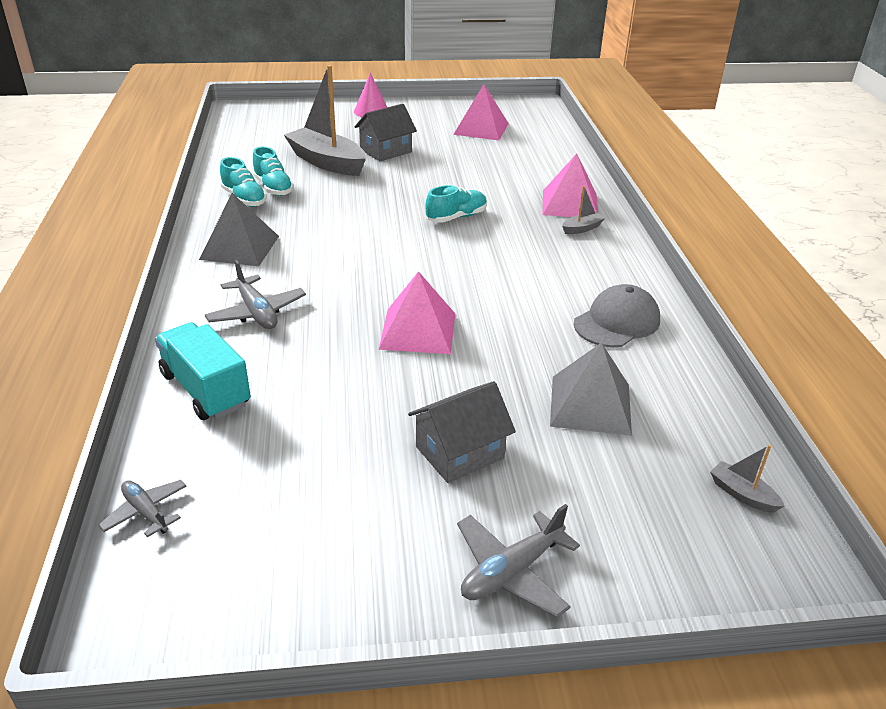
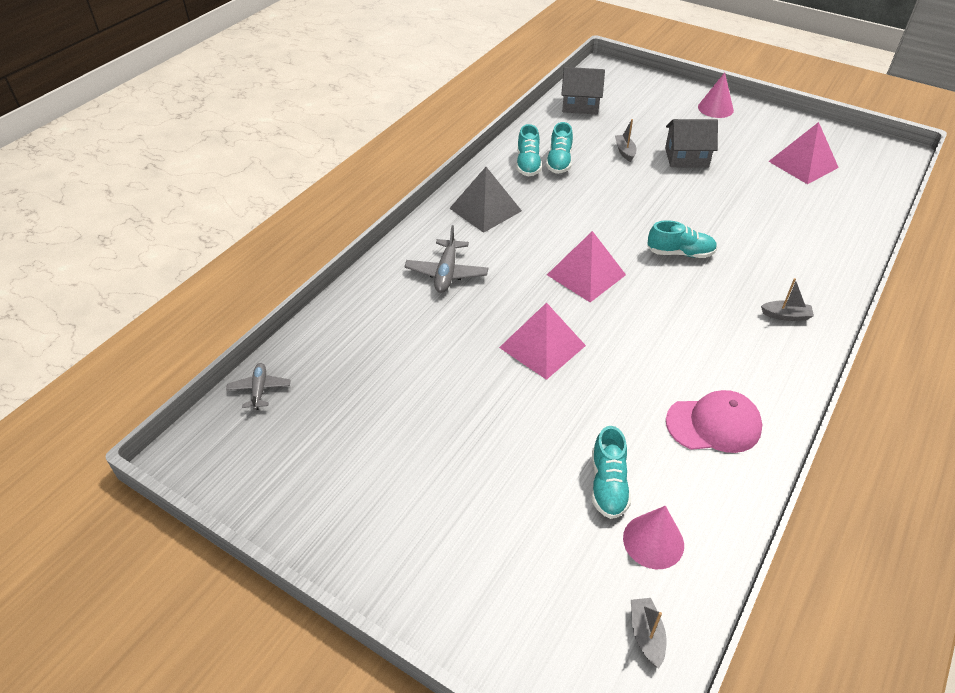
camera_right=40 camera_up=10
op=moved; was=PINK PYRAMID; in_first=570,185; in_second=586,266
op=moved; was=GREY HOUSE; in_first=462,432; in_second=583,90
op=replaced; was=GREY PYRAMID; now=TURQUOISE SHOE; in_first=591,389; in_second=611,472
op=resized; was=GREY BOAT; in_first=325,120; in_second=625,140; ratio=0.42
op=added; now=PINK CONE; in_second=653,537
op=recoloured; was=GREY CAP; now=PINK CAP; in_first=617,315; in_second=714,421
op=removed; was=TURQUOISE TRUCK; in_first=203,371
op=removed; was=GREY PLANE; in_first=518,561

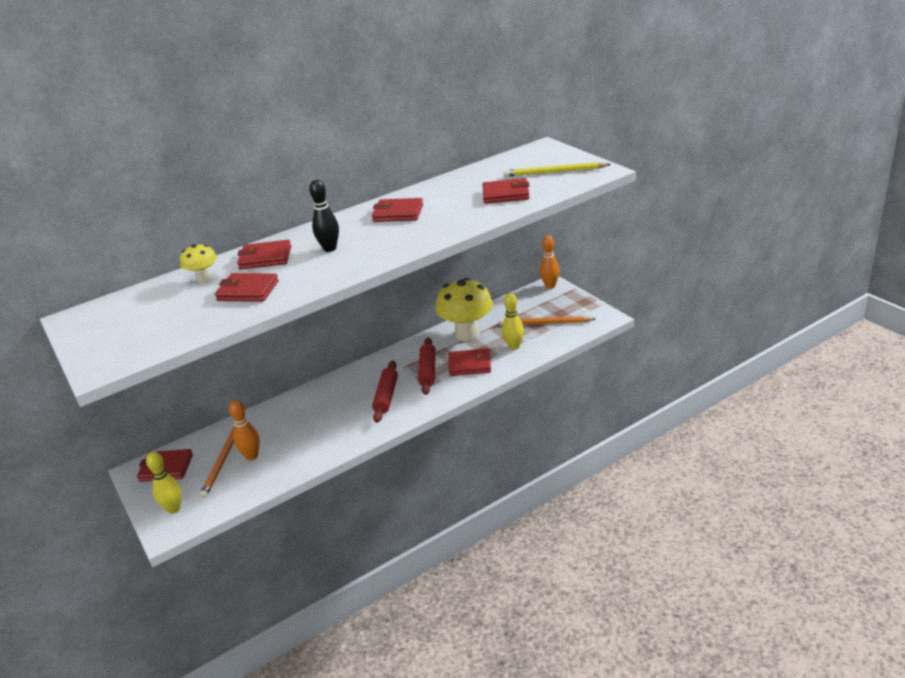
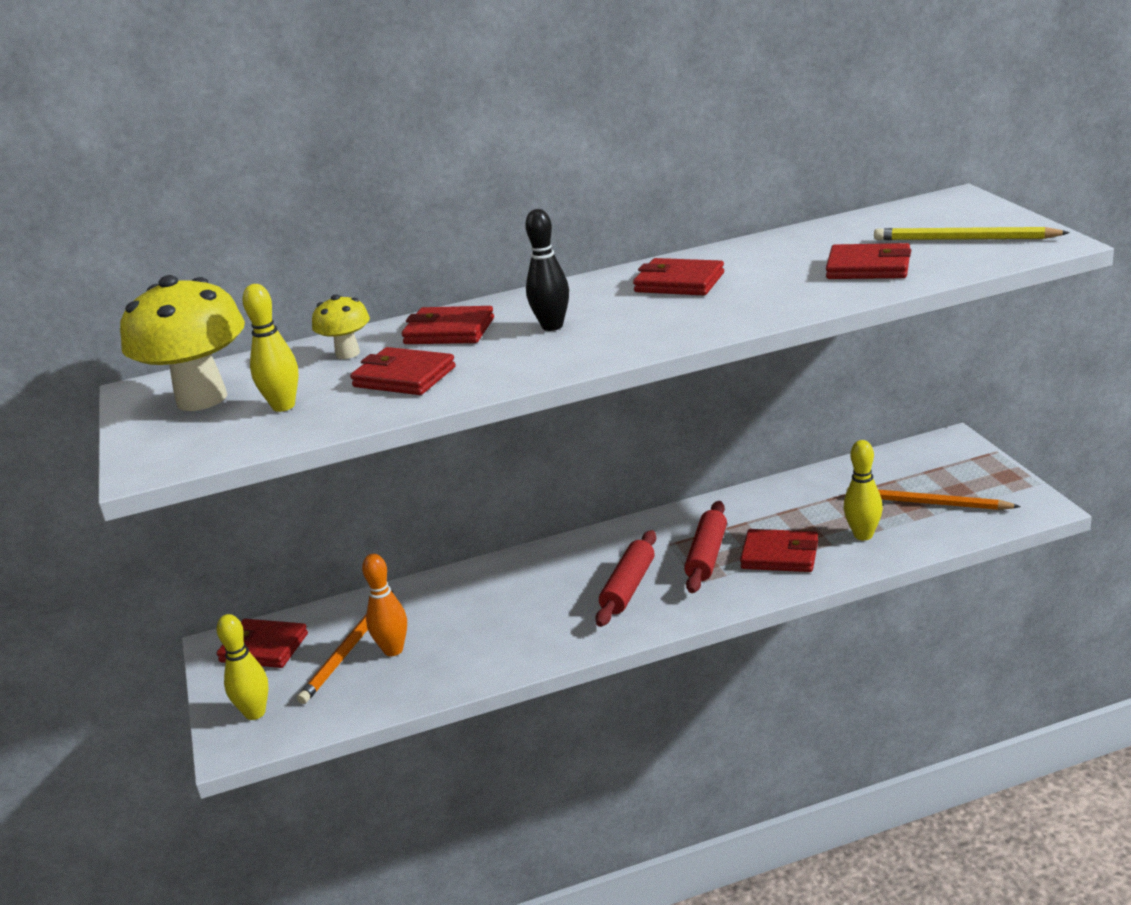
camera_right=15 camera_up=-5
op=moved; was=YELLOW MUSHROOM; in_first=464,309; in_second=182,343
op=added; now=YELLOW BOWLING PIN; in_second=270,348
op=removed; was=ORANGE BOWLING PIN; in_first=550,262

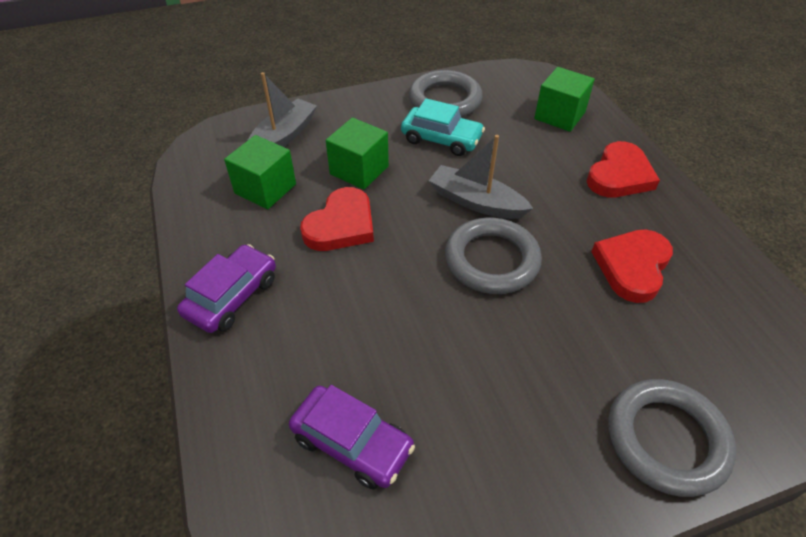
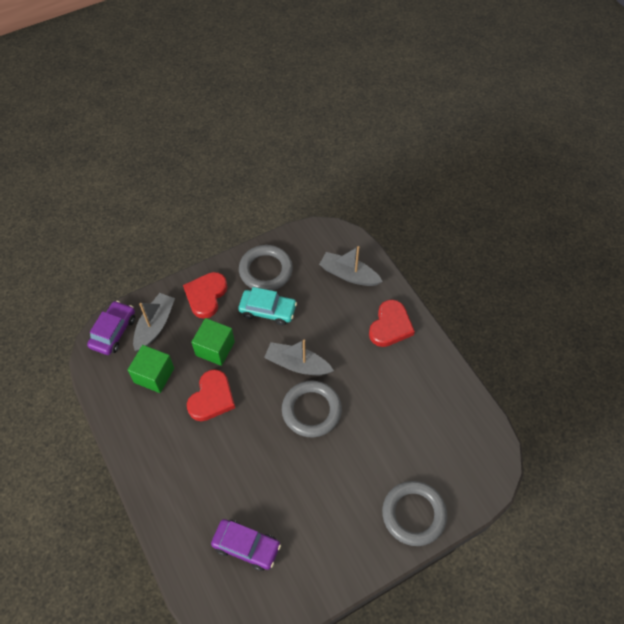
camera_right=-10 camera_up=10
op=moved; was=PURPLE CAR; in_first=226,288; in_second=111,328
op=moved; was=RED HEART; in_first=632,266; in_second=205,295
op=replaced; was=GREEN CUBE; now=GREY BOAT; in_first=564,99; in_second=351,266

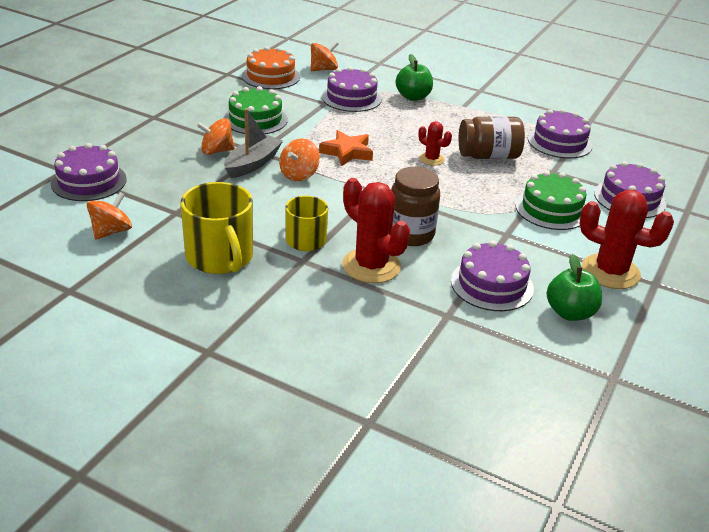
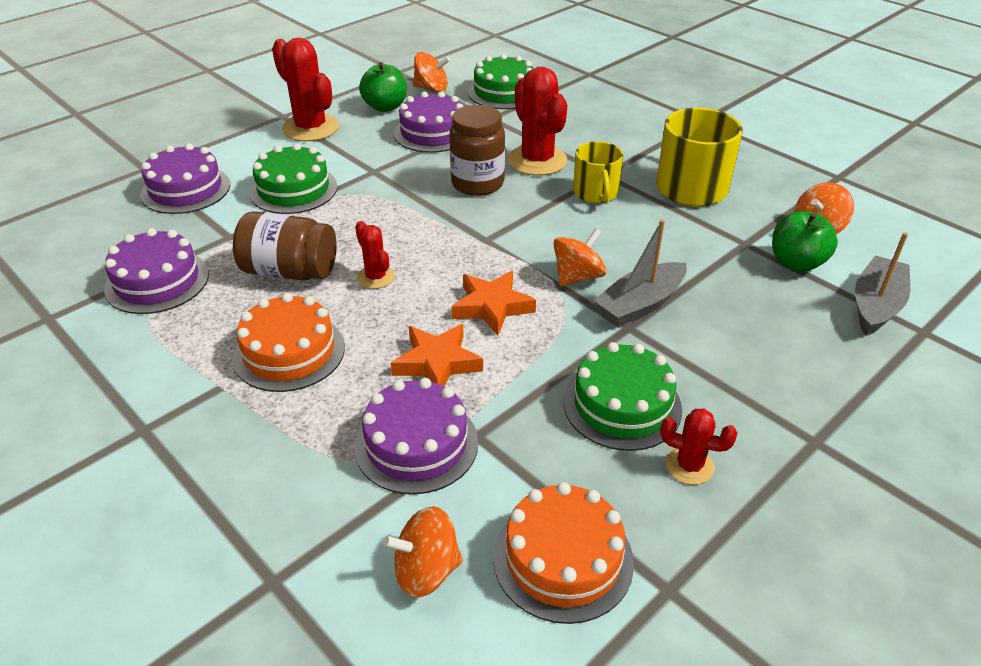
camera_right=-160 camera_up=5
op=added; now=ORANGE CAKE; in_second=289,342
op=added; now=ORANGE STAR; in_second=437,355
op=moved; was=ORANGE SPINNING TOP; in_first=215,136; in_second=431,72
op=added; now=GREEN CAKE; in_second=500,81
op=added; now=RED CACTUS; in_second=698,447
op=moved; was=GREEN APPLE; in_first=414,77; in_second=805,241
op=replaced; was=PURPLE CAKE; now=GREY BOAT; in_first=89,172; in_second=882,284

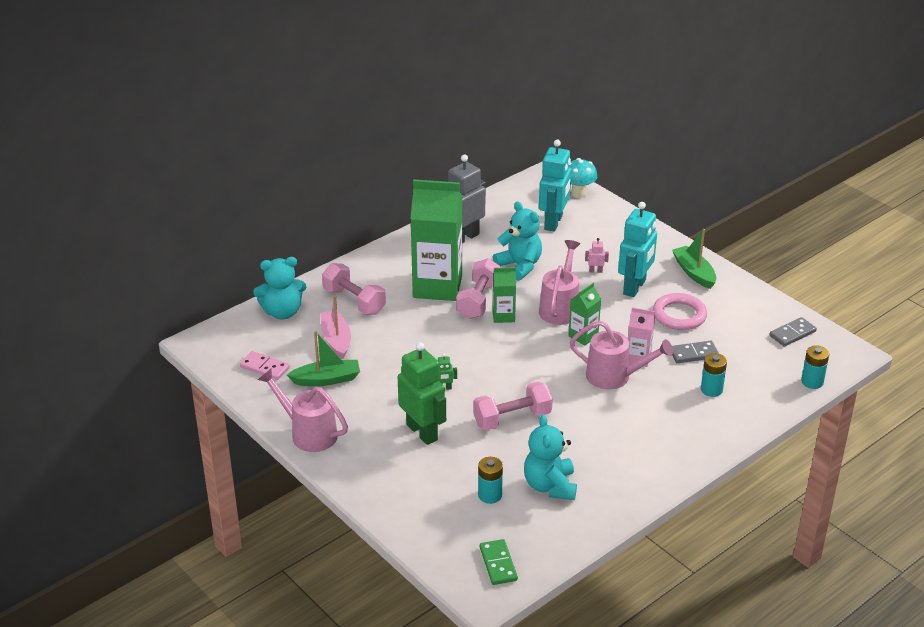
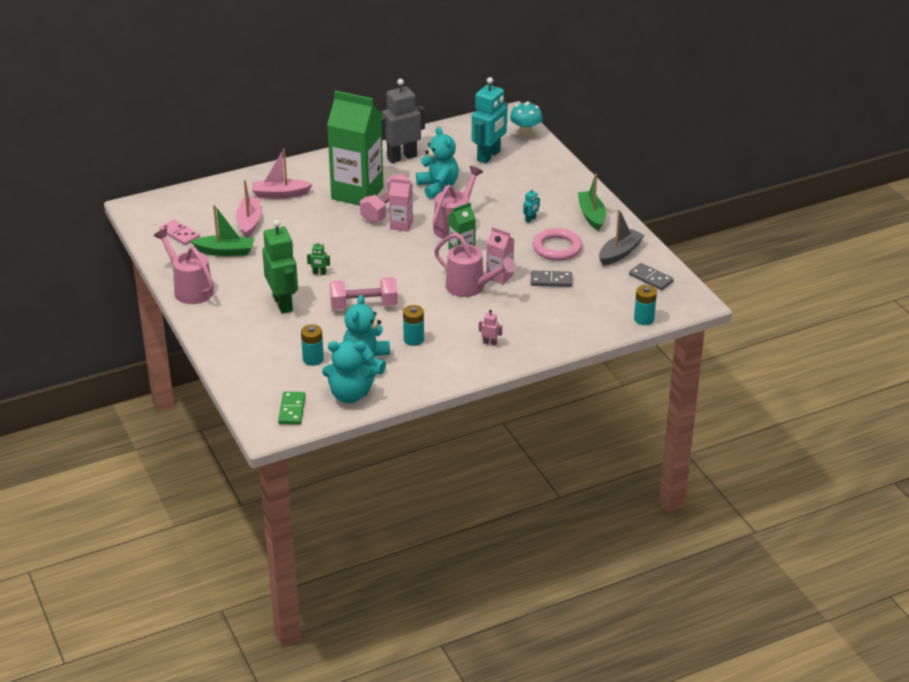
camera_right=15 camera_up=0
op=replaced; was=PINK DUMBBELL; now=PINK BOAT; in_first=354,289; in_second=282,173
op=moved; was=TURQUOISE TEDDY BEAR; in_first=279,288; in_second=349,372
op=recoloured; was=GREEN CARTON; now=PINK CARTON; in_first=504,295; in_second=401,205
op=moved; was=TURQUOISE BATTERY; in_first=714,375; in_second=413,325
op=moved; was=PINK ROBOT; in_first=597,255; in_second=490,328
op=resized; was=TURQUOISE ROBOT; in_first=637,249; in_second=531,205; ratio=0.4
op=added; now=GREY BOAT; in_second=622,238
op=turned; was=GREY DOMINO; in_first=793,332; in_second=651,276; clockwise=60

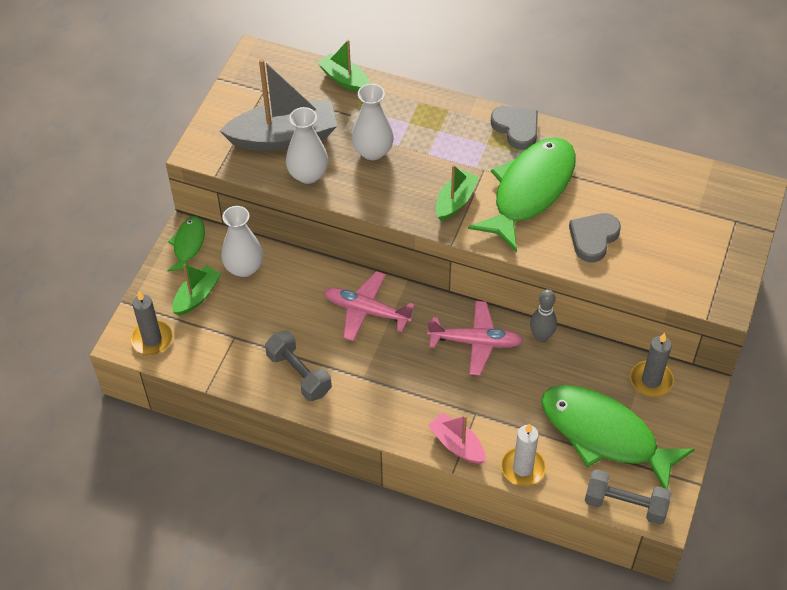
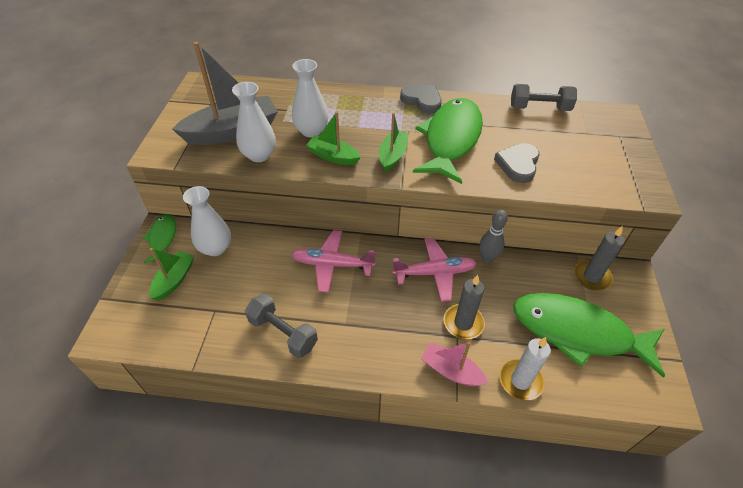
camera_right=-15 camera_up=-5
op=moved; was=GREEN BOAT; in_first=343,66; in_second=333,138
op=moved; was=GREY CANDLE; in_first=152,323; in_second=464,307
op=moved; was=GREY DUMBBELL; in_first=628,497; in_second=544,97

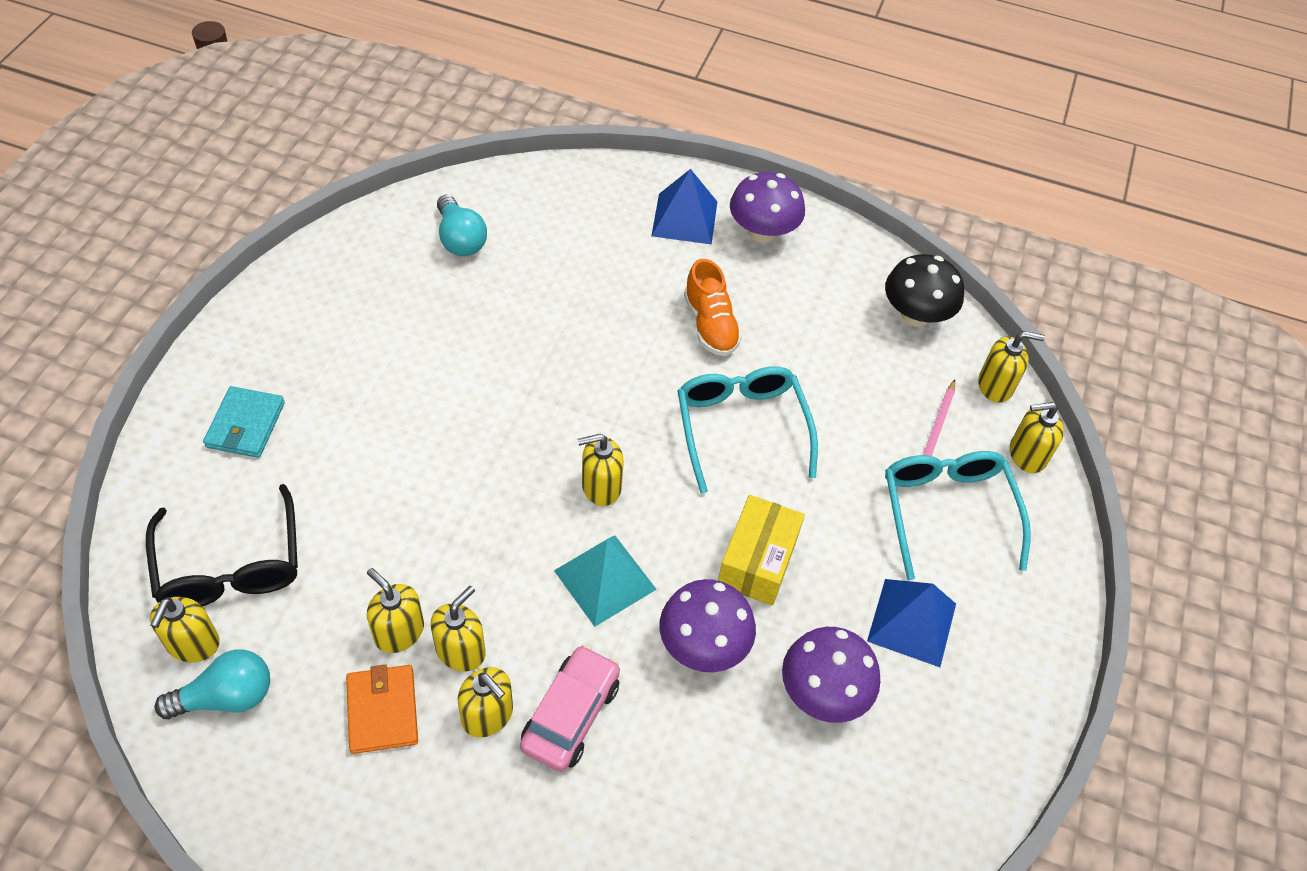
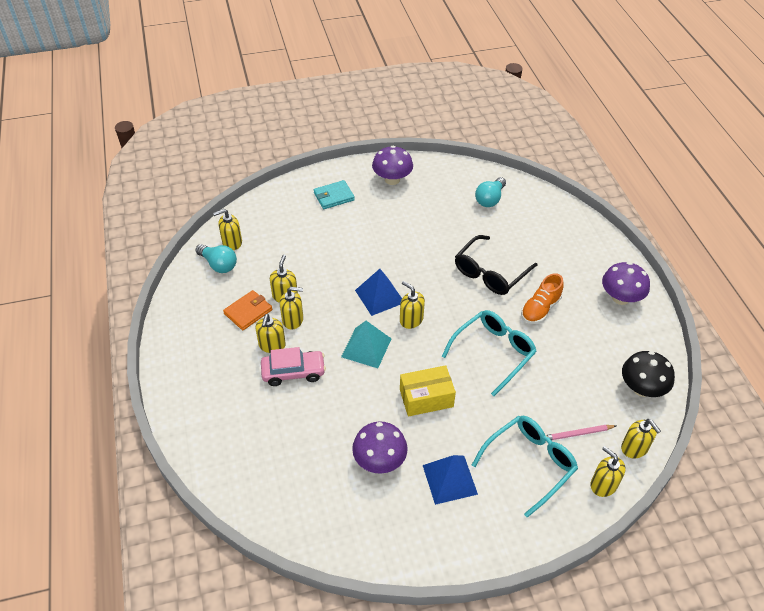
camera_right=60 camera_up=-5
op=moved; was=BLUE PYRAMID; in_first=684,207; in_second=378,292
op=moved; was=PURPLE MUSHROOM; in_first=707,625; in_second=392,165
op=moved; was=BLACK GLASSES; in_first=222,545; in_second=496,265

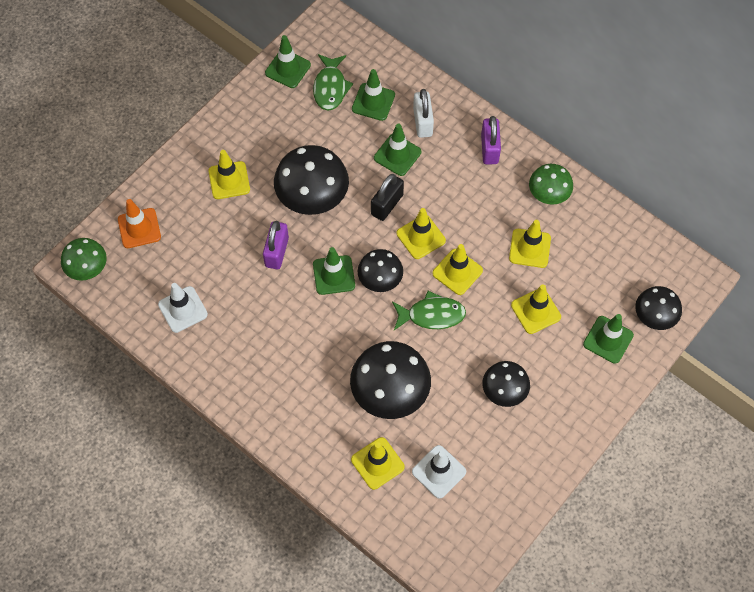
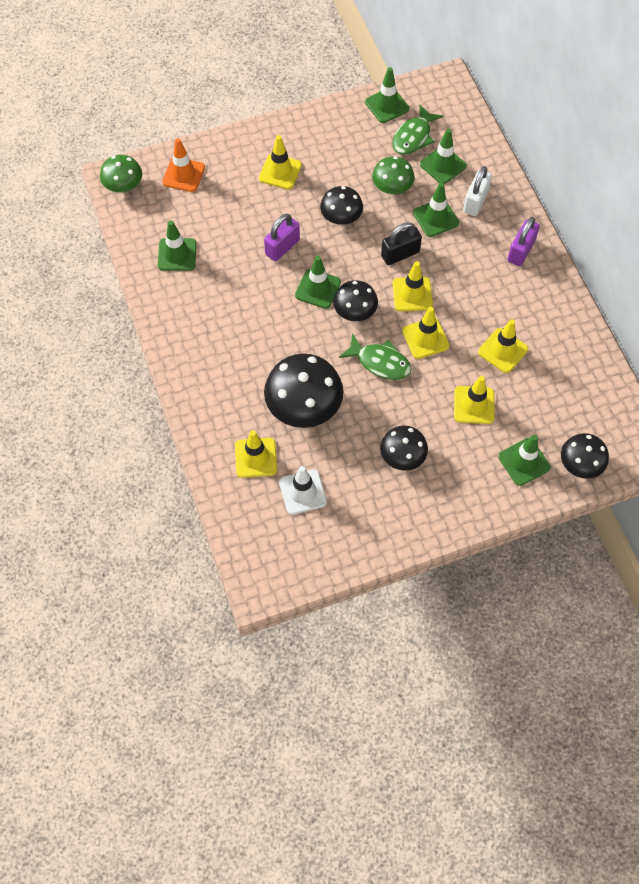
camera_right=30 camera_up=0
op=recoloured; was=WHITE TRAFFIC CONE; now=GREEN TRAFFIC CONE; in_first=183,308; in_second=177,245
op=resized; was=BLACK MUSHROOM; in_first=311,180; in_second=341,205; ratio=0.59
op=moved; was=GREEN MUSHROOM; in_first=551,184; in_second=393,175

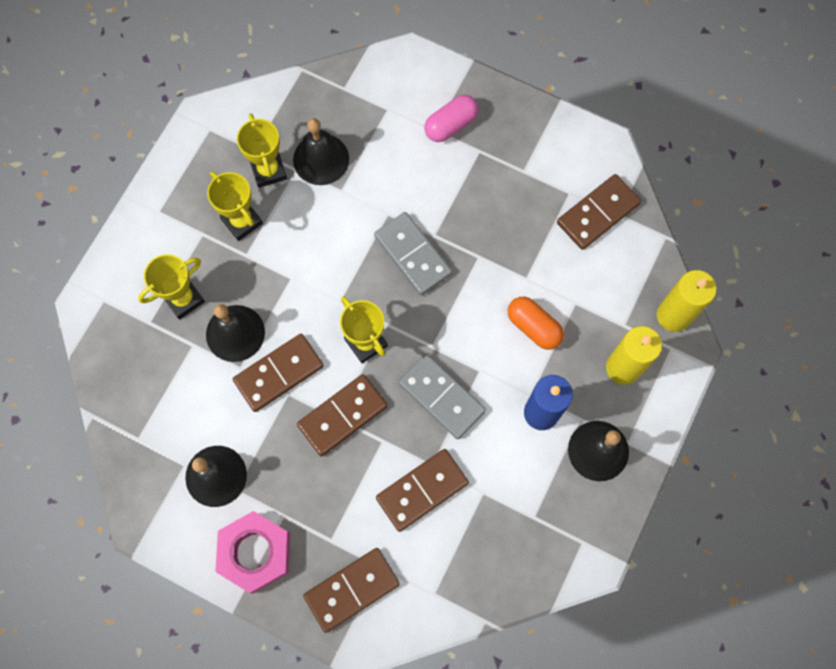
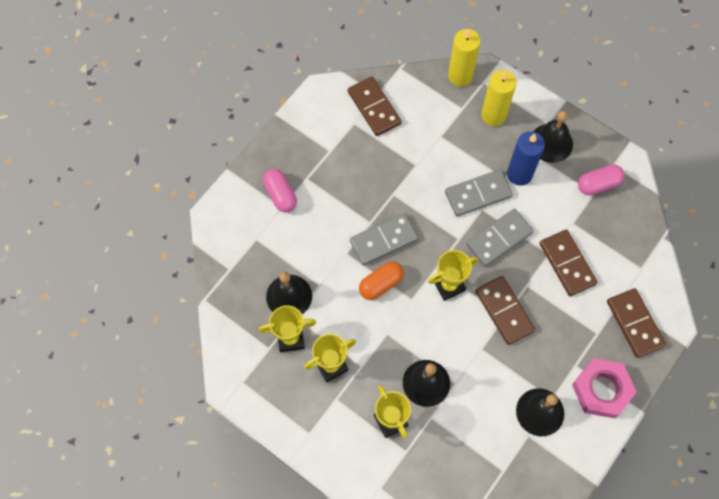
camera_right=-80 camera_up=-5
op=moved; was=ORANGE CAPSULE; in_first=536,323; in_second=381,280
op=added; now=GREY DOMINO; in_second=479,192
op=added; now=PINK CAPSULE; in_second=601,180
op=removed; was=BROWN DOMINO; in_first=278,373

